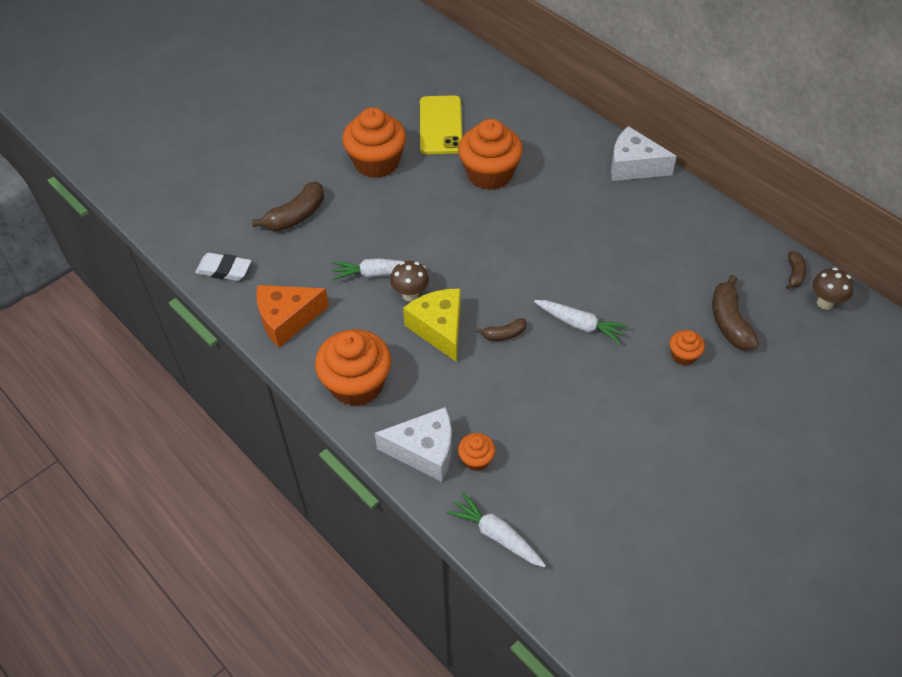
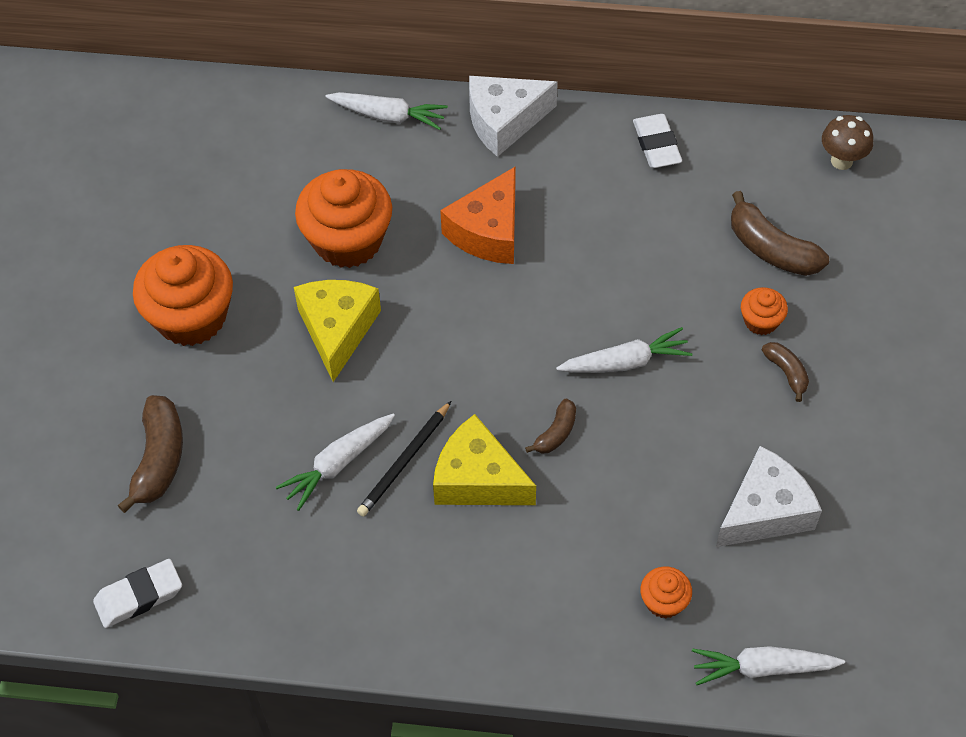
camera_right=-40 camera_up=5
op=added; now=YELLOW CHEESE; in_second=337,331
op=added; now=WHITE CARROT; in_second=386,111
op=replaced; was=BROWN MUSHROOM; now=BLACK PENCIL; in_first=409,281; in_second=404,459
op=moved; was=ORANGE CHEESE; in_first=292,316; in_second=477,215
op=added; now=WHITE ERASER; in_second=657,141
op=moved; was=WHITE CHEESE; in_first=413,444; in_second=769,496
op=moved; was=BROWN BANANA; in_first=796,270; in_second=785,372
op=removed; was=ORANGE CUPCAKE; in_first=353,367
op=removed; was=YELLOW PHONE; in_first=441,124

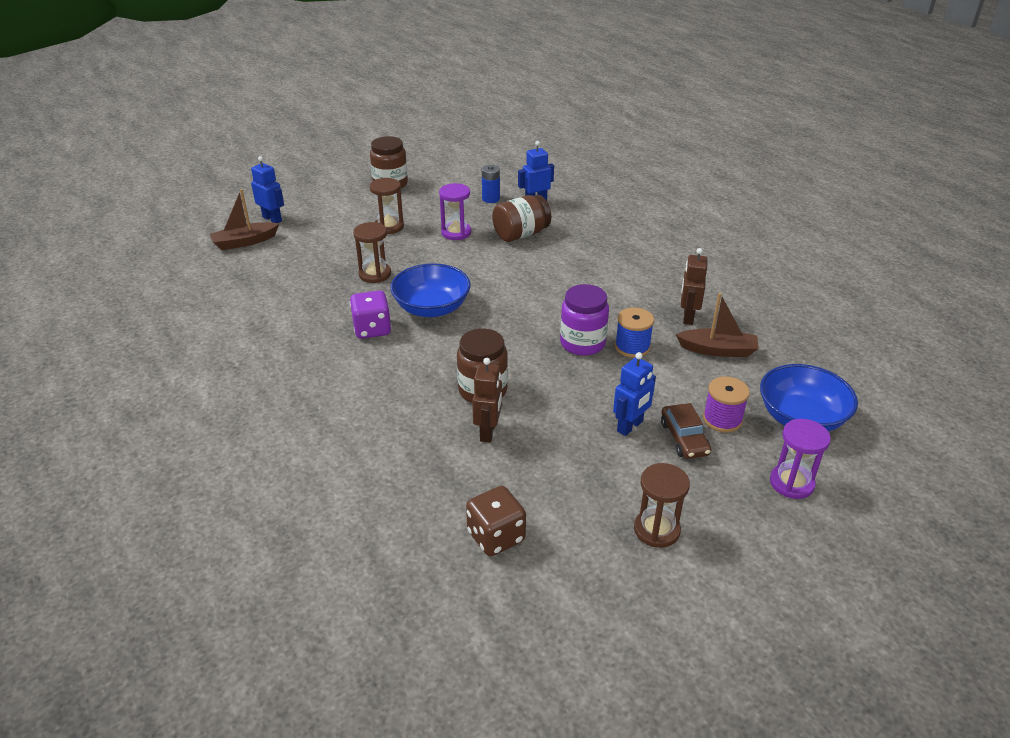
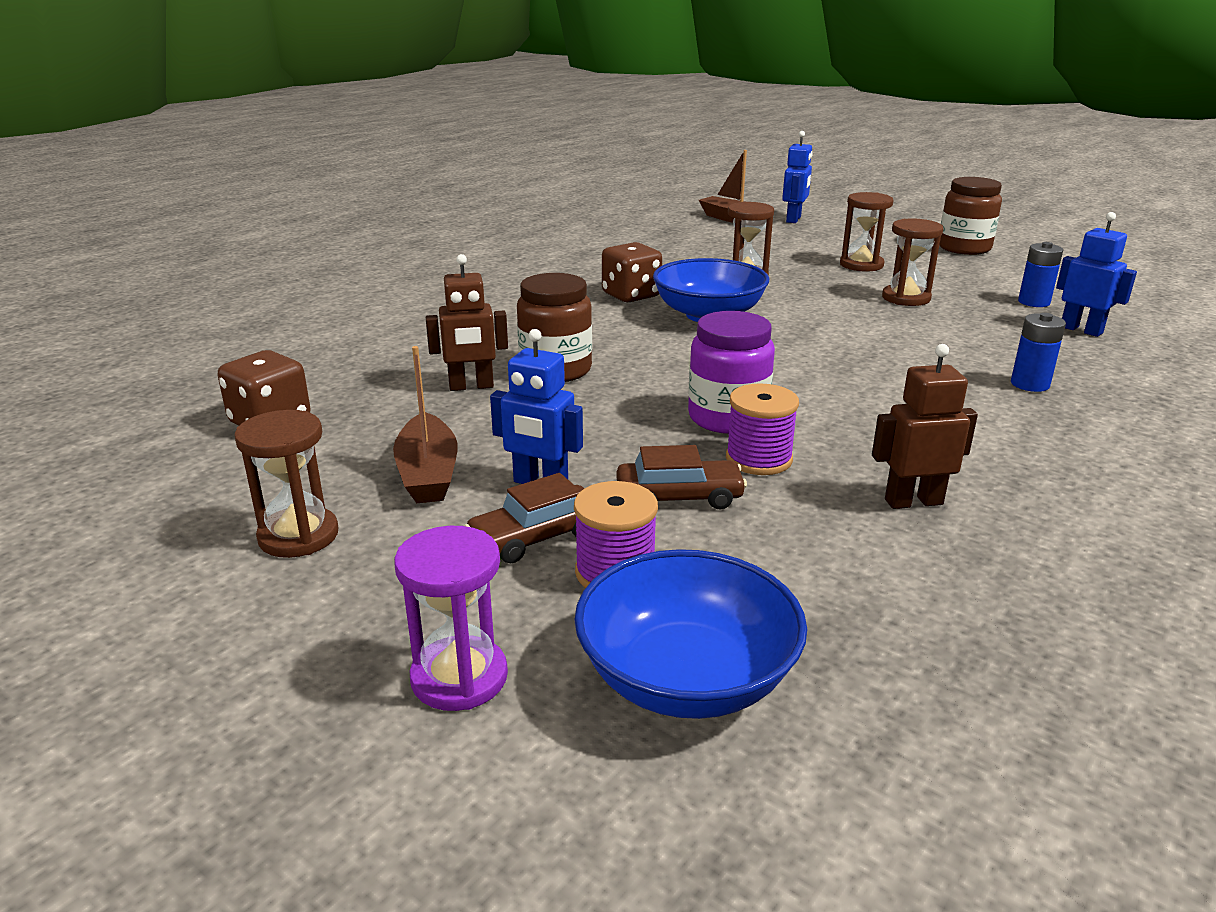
camera_right=70 camera_up=-10
op=moved; was=BROWN BOAT; in_first=717,325; in_second=425,424
op=recoloured; was=PURPLE DICE; now=BROWN DICE; in_first=370,315; in_second=632,272
op=added; now=BROWN CAR; in_second=681,477
op=recoloured; was=BLUE SPOOL; now=PURPLE SPOOL; in_first=634,333; in_second=762,429
op=recoloured; was=PURPLE HOURGLASS; now=BROWN HOURGLASS; in_first=455,211; in_second=912,262
op=added; now=BLUE BATTERY; in_second=1038,352
op=removed; was=BROWN JAR; in_first=521,218

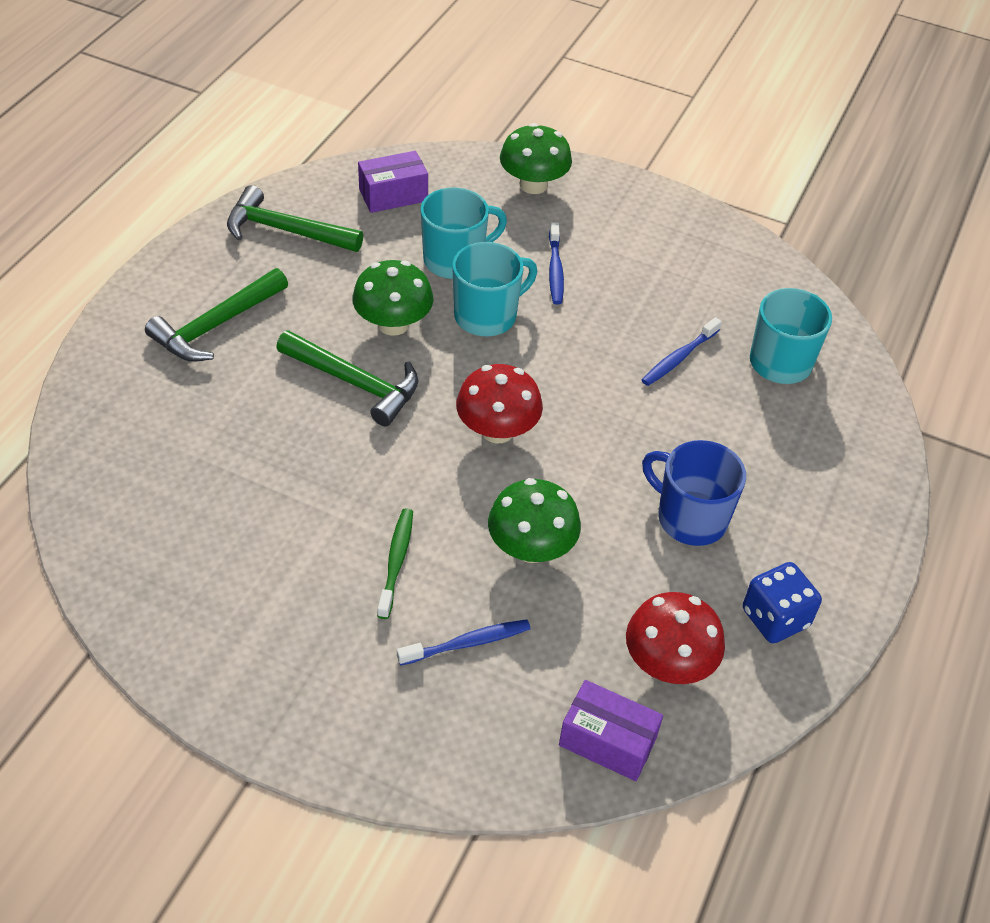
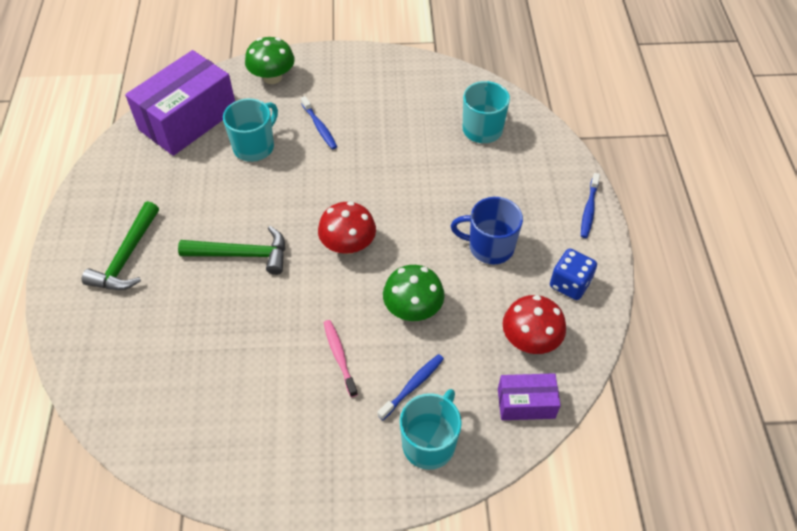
camera_right=-25 camera_up=5
op=resized; was=PURPLE BOX; in_first=393,182; in_second=180,103; ratio=1.99
op=recoloured; was=GREEN TOOTHBRUSH; now=PINK TOOTHBRUSH; in_first=395,563; in_second=341,358
op=moved; was=TURQUOISE MUG; in_first=494,289; in_second=431,429
op=moved; was=BLUE TOOTHBRUSH; in_first=682,351; in_second=590,205
op=removed; was=GREEN HAMMER; in_first=295,218
op=removed; was=GREEN MUSHROOM; in_first=393,298

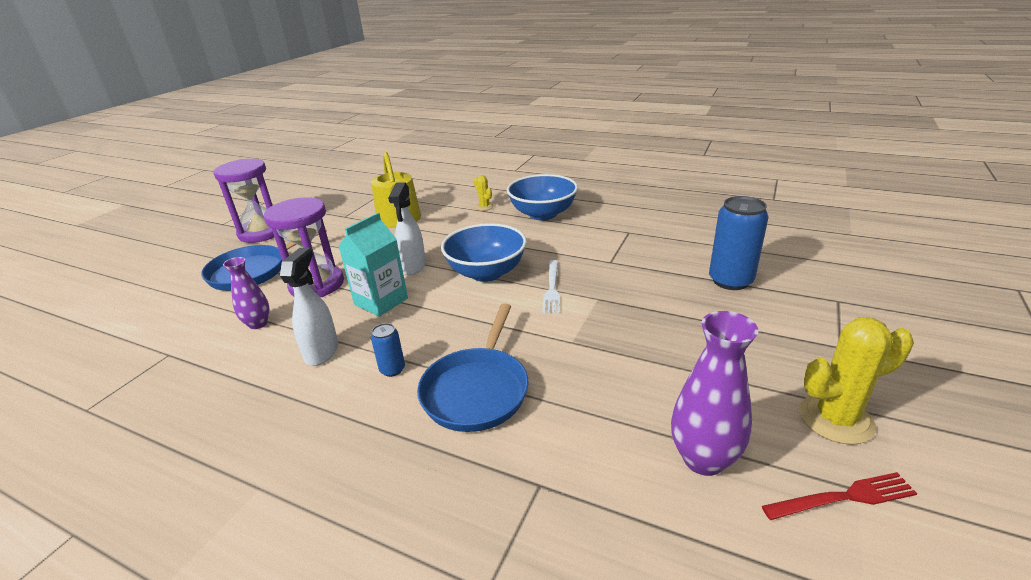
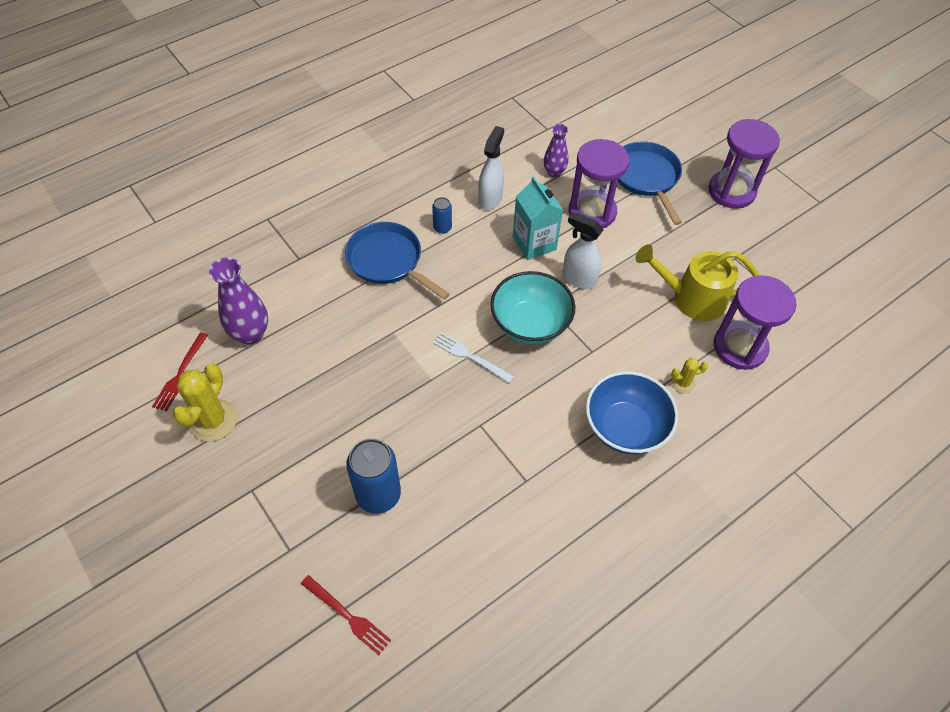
camera_right=115 camera_up=25
op=added; now=RED FORK; in_second=346,615
op=turned; was=WHITE SPRAY BOTTLE; in_first=309,307; in_second=491,168; clockwise=-105
op=recoloured; was=BLUE BOWL; now=TURQUOISE BOWL; in_first=484,252; in_second=532,308
op=added; now=PURPLE HOURGLASS; in_second=755,322

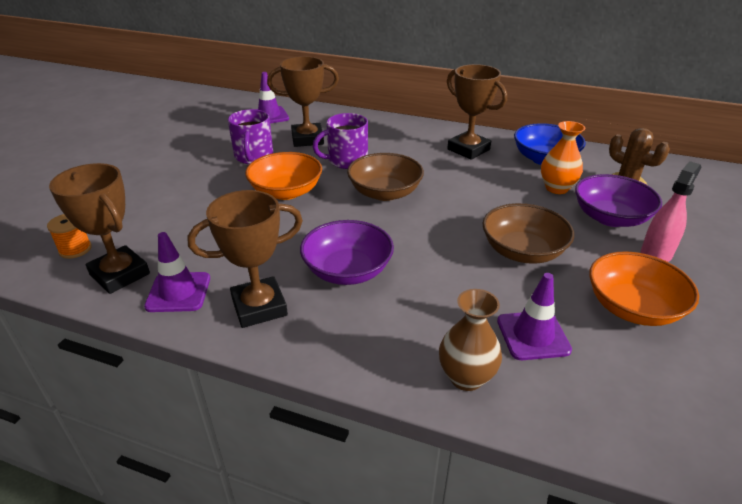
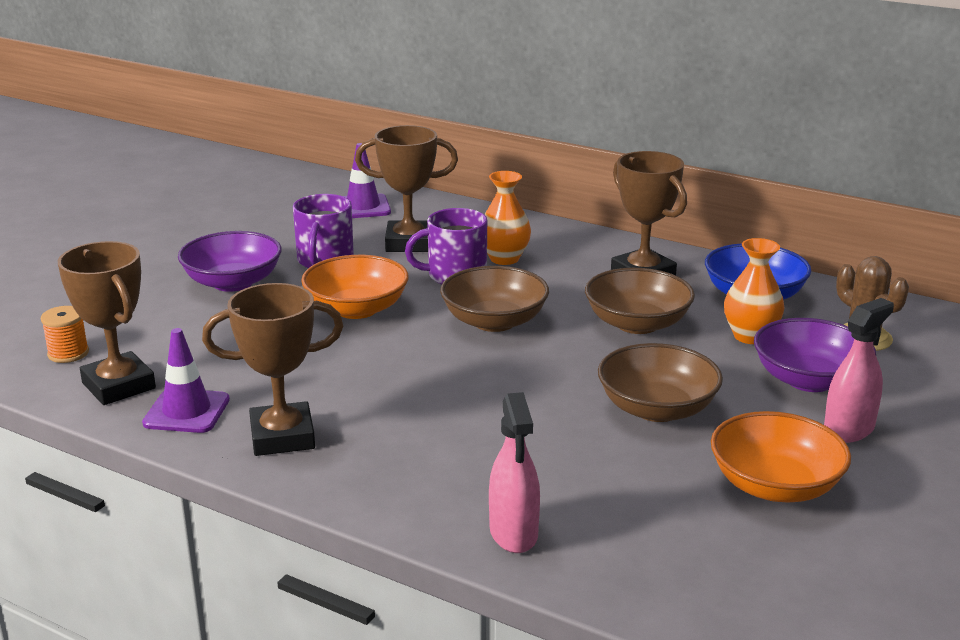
camera_right=10 camera_up=-10
op=moved; was=PURPLE BOWL; in_first=347,252; in_second=230,261
op=added; now=ORANGE VASE; in_second=507,218
op=replaced; was=BROWN VASE; now=PINK SPRAY BOTTLE; in_first=470,340; in_second=514,472
op=added; now=BROWN BOWL; in_second=640,301
op=removed; was=PURPLE TRAFFIC CONE; in_first=534,316

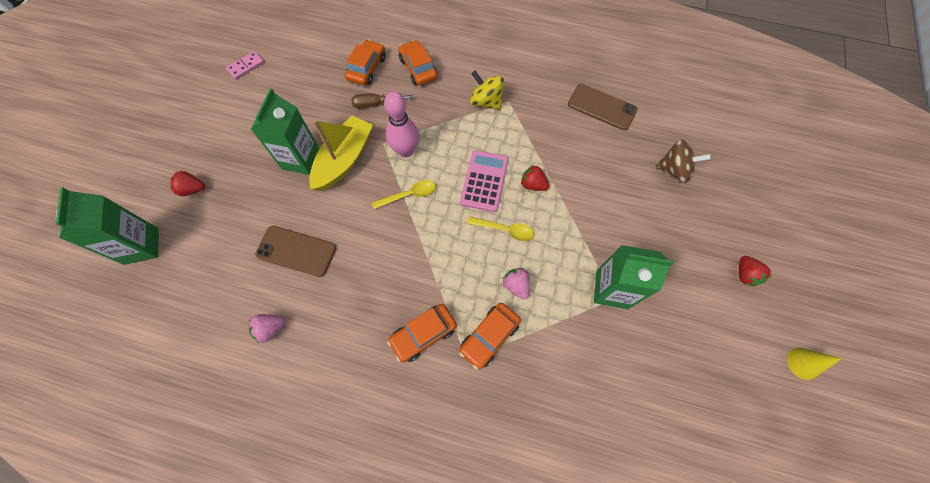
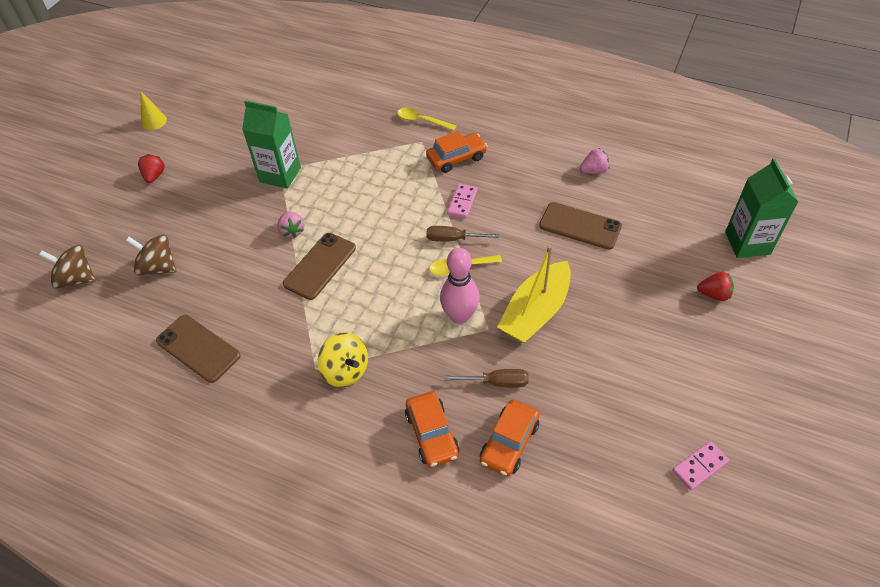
camera_right=-170 camera_up=-15
op=added; now=BROWN SPINNING TOP; in_second=67,267
op=moved; was=PINK STRAWBERRY; in_first=516,284; in_second=291,225
op=replaced; was=RED STRAWBERRY; now=BROWN PHONE; in_first=535,178; in_second=319,266
op=moved; was=YELLOW SPOON; in_first=500,228; in_second=426,119
op=added; now=BROWN SCREWDRIVER; in_second=463,234
op=added; now=PINK DOMINO; in_second=462,201
op=removed; was=GREEN CARTON; in_first=285,131
op=removed; was=ORANGE CAR; in_first=490,336
op=removed; was=PINK CALCULATOR; in_first=484,181

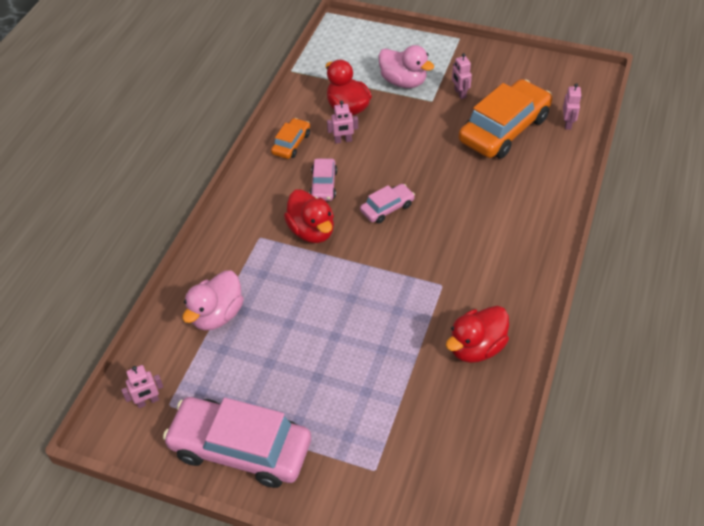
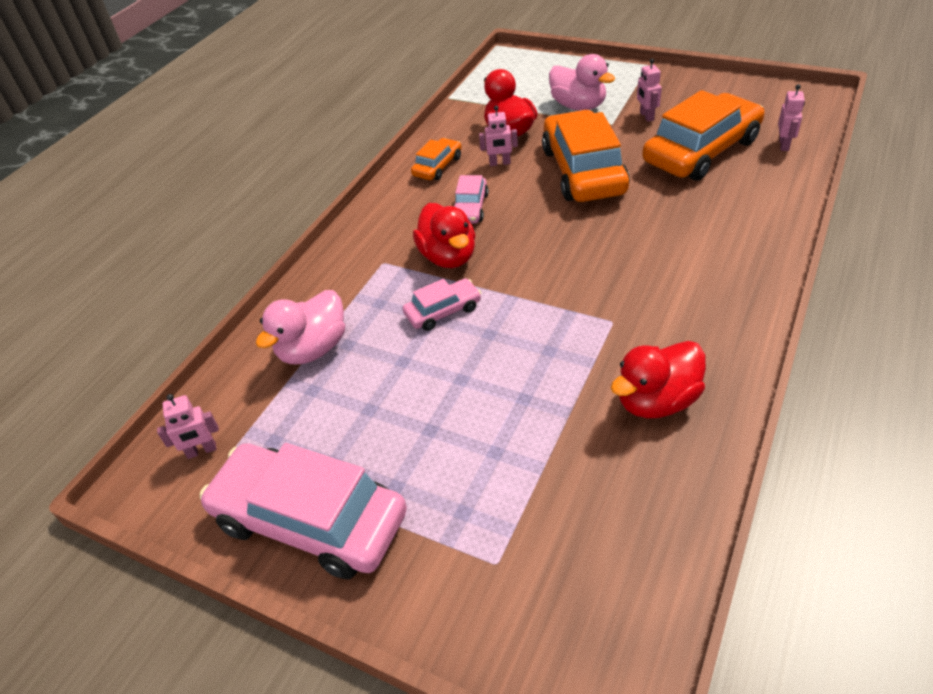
camera_right=10 camera_up=-5
op=moved; was=PINK CAR; in_first=387,203; in_second=442,304
op=added; now=ORANGE CAR; in_second=586,156

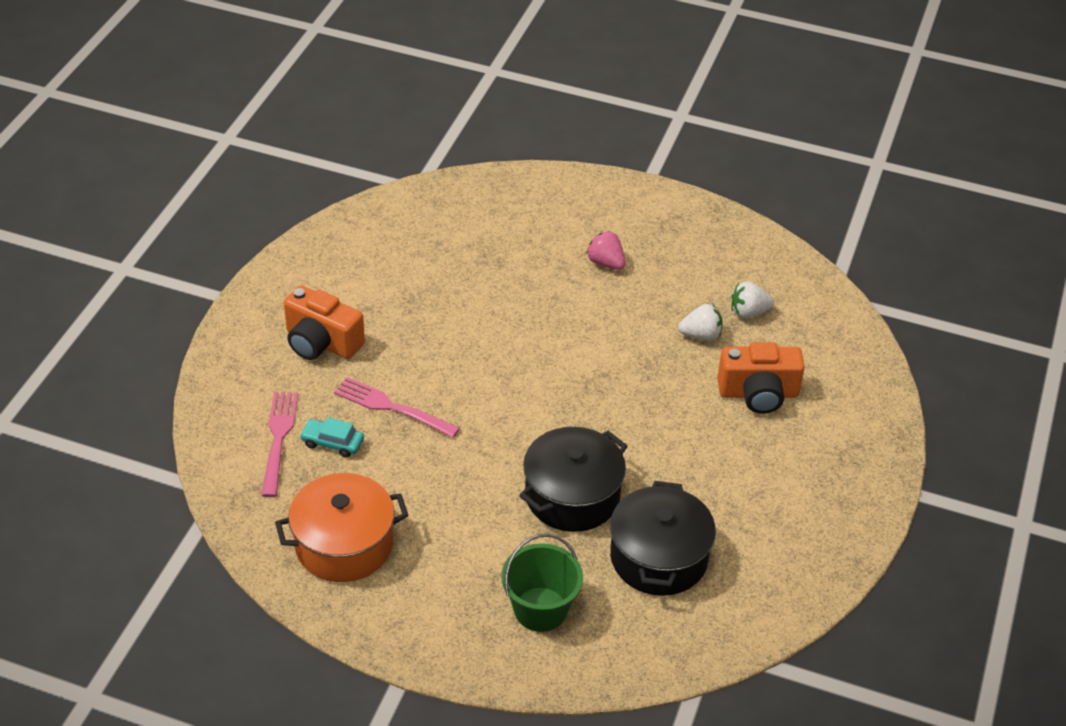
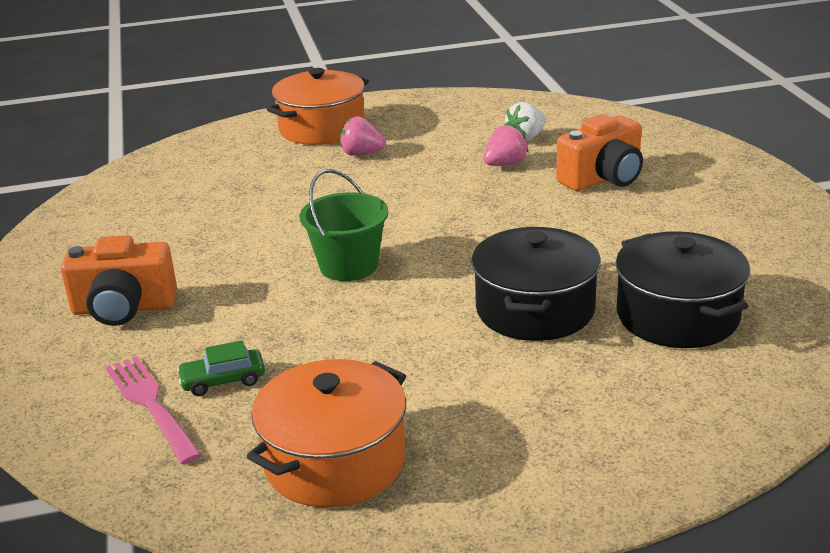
camera_right=-30 camera_up=-15
op=recoloured; was=TURQUOISE CAR; now=GREEN CAR; in_first=332,437; in_second=221,368
op=added; now=ORANGE POT; in_second=318,106
op=moved; was=GREEN BUCKET; in_first=542,583; in_second=344,225
op=recoloured; was=WHITE STRAWBERRY; now=PINK STRAWBERRY; in_first=700,322; in_second=506,145
op=removed; was=PINK FORK; in_first=397,407

